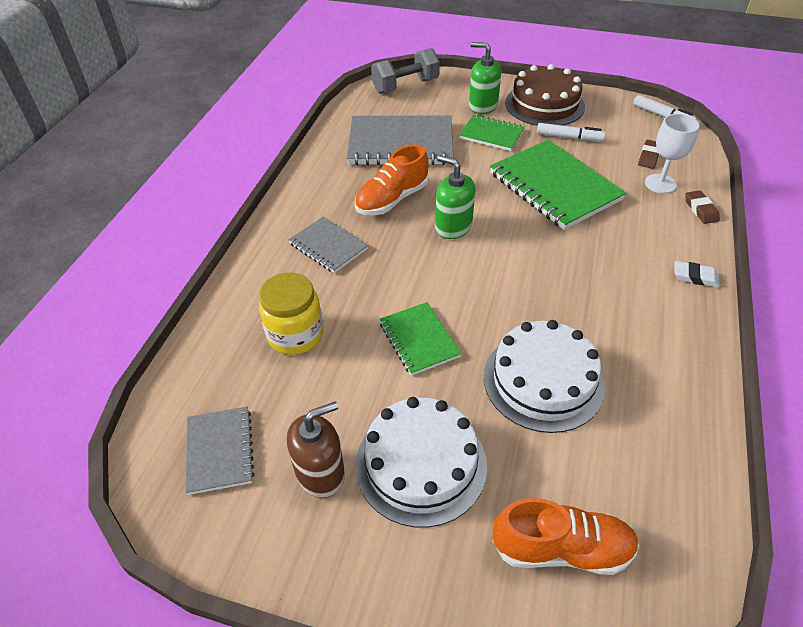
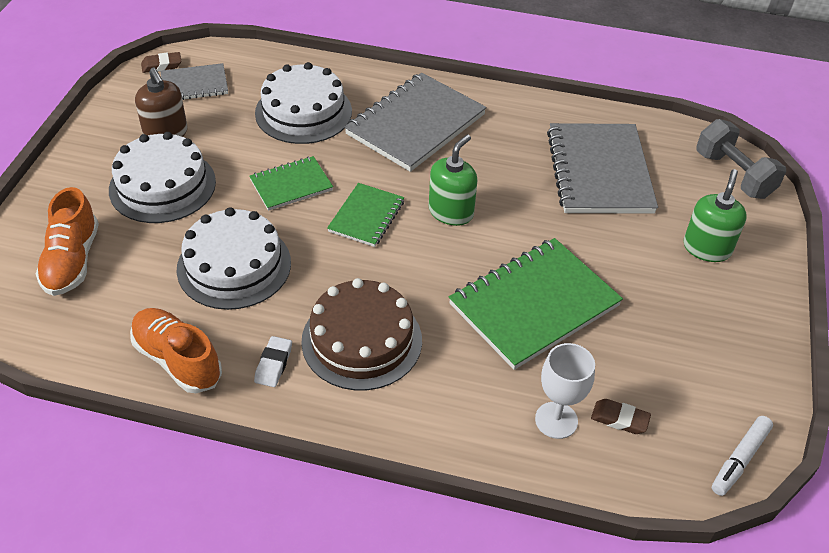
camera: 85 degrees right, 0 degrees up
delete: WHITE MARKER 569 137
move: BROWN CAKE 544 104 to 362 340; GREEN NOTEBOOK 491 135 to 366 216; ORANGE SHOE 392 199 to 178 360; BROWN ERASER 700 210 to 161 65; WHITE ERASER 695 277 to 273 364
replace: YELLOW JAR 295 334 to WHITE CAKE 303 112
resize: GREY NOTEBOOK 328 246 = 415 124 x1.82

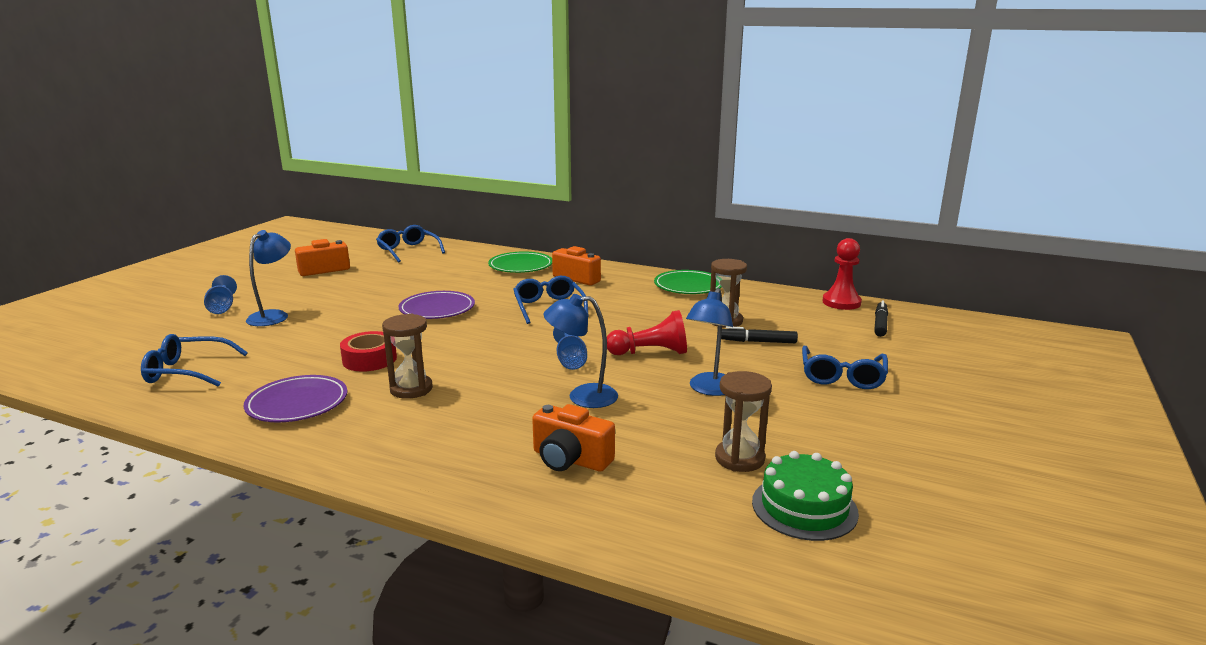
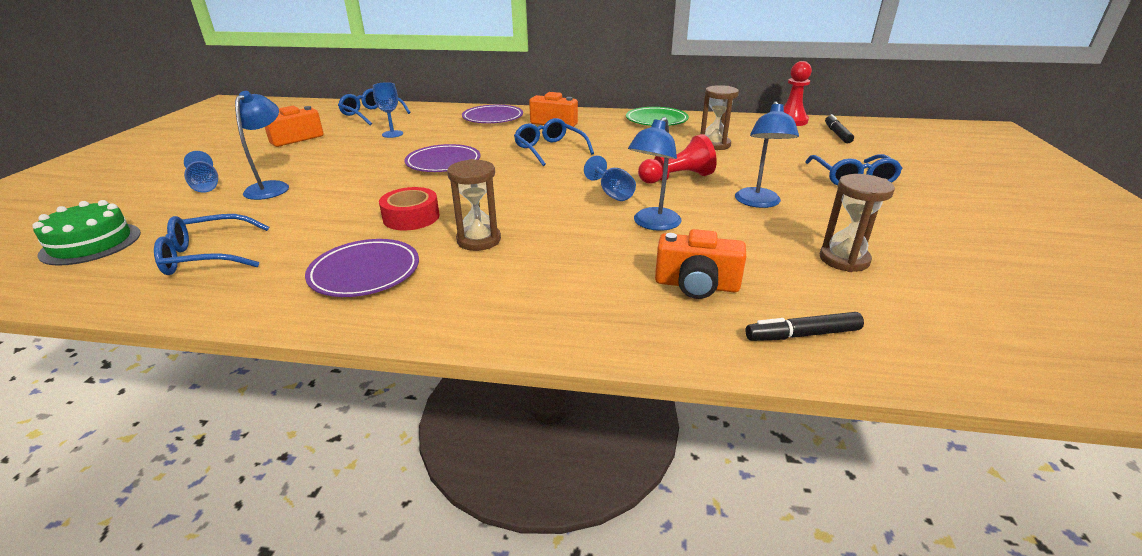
camera: 15 degrees left, 10 degrees up
insert: BLUE GOBLET 392 134
move: BLACK MARKER 758 341 to 802 335; GREEN CAKE 804 507 to 91 243
recolor: GREEN PLATE 521 266 to PURPLE PLATE 493 118
rotate: BLUE LAMP 582 396 = 652 224 45 degrees counterclockwise

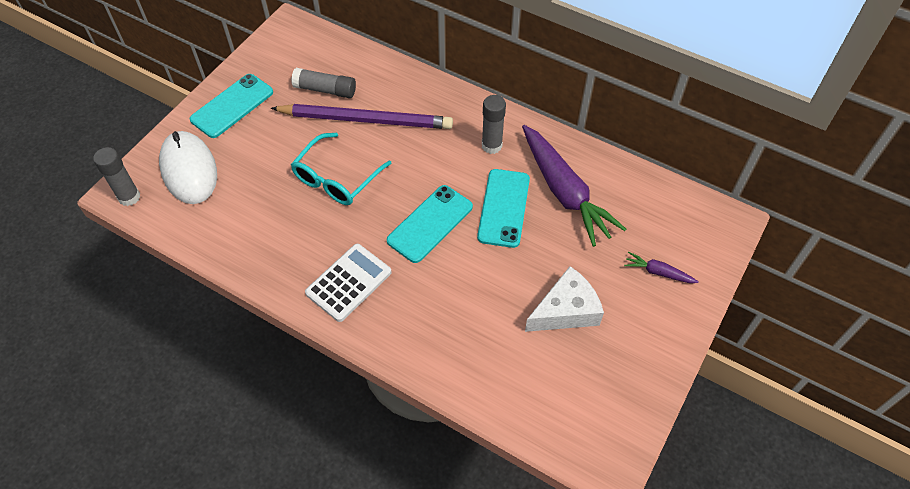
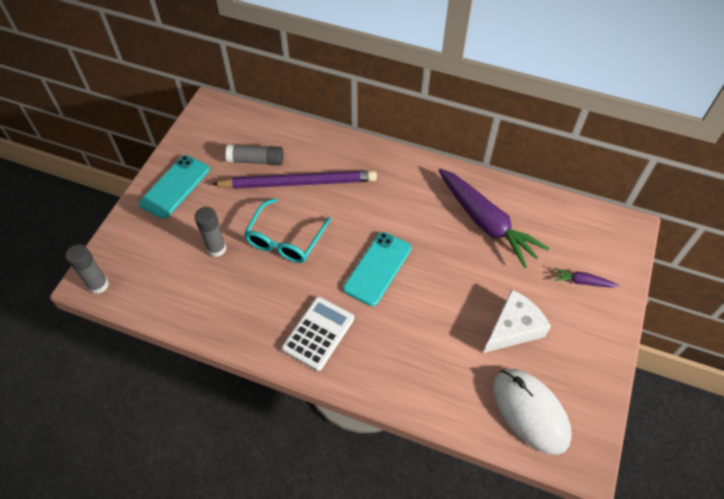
camera: 10 degrees left, 0 degrees up
delete: TURQUOISE PHONE 504 208
move: GREY GLUE STICK 491 145 to 216 248; WHITE MOUSE 189 170 to 530 411

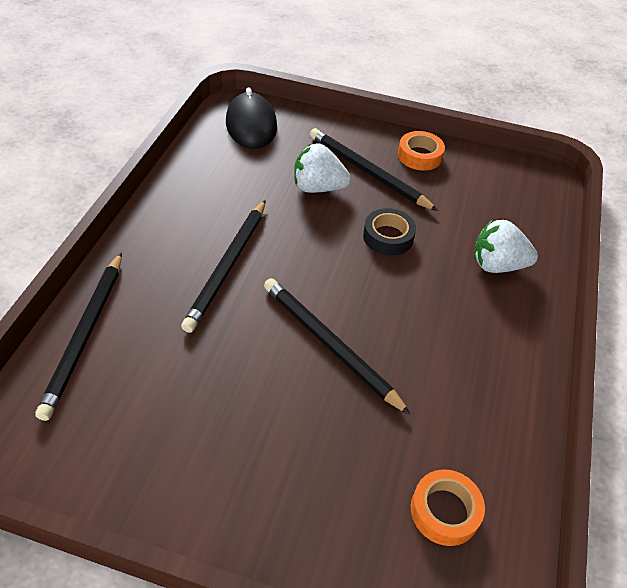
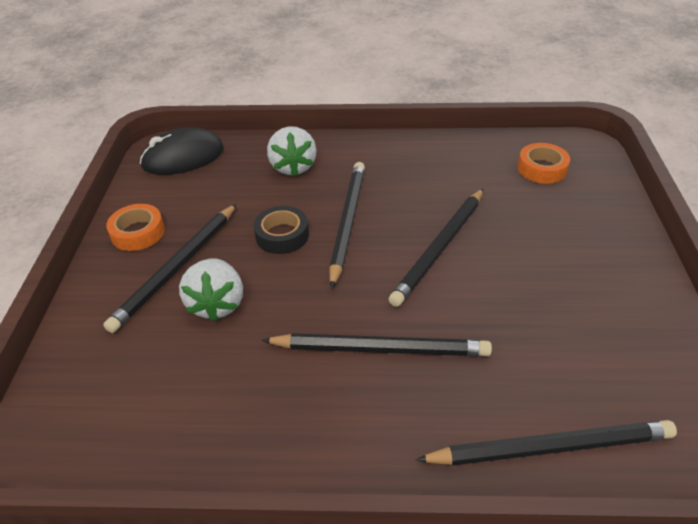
camera: 100 degrees left, 5 degrees down
insert: BLACK PENCIL 347 222
move: BLACK MOUSE 251 125 to 183 157

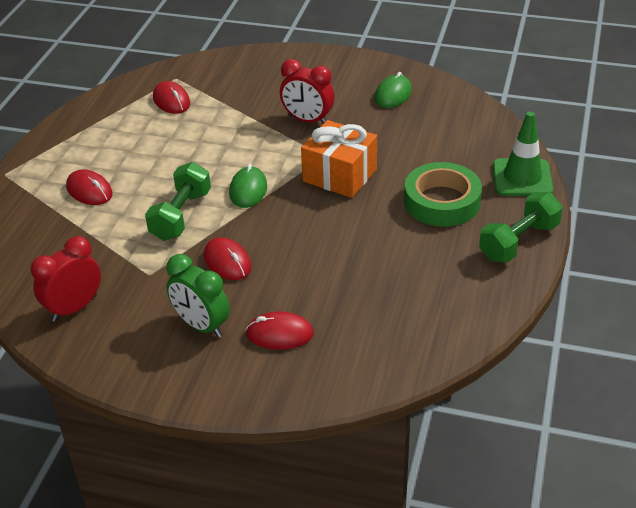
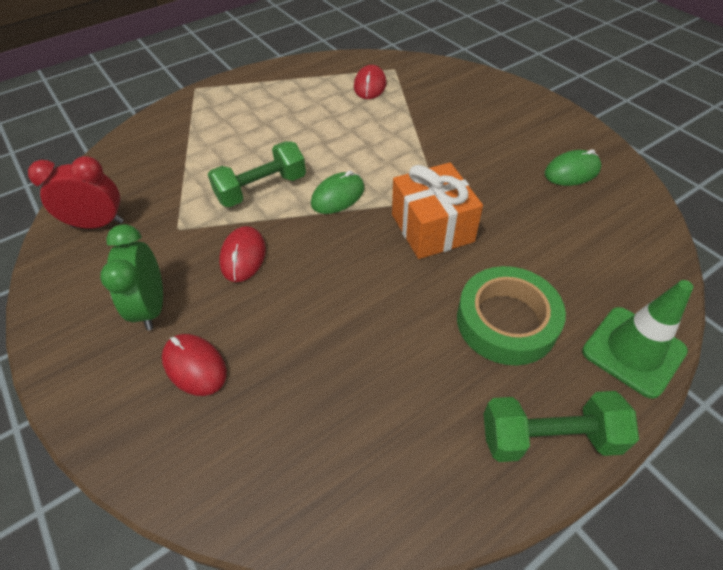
camera: 40 degrees right, 10 degrees up
delete: RED CLOCK 308 120; RED MOUSE 89 191

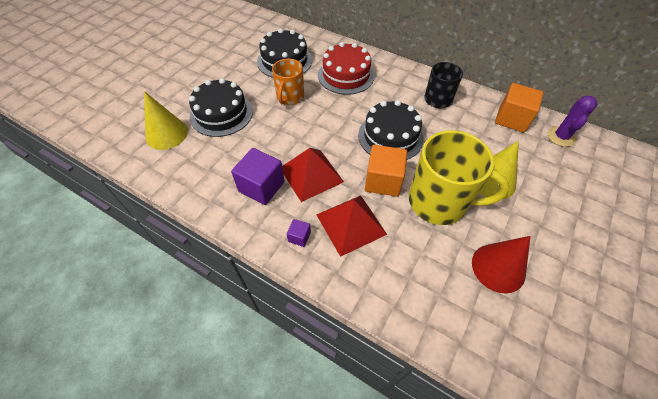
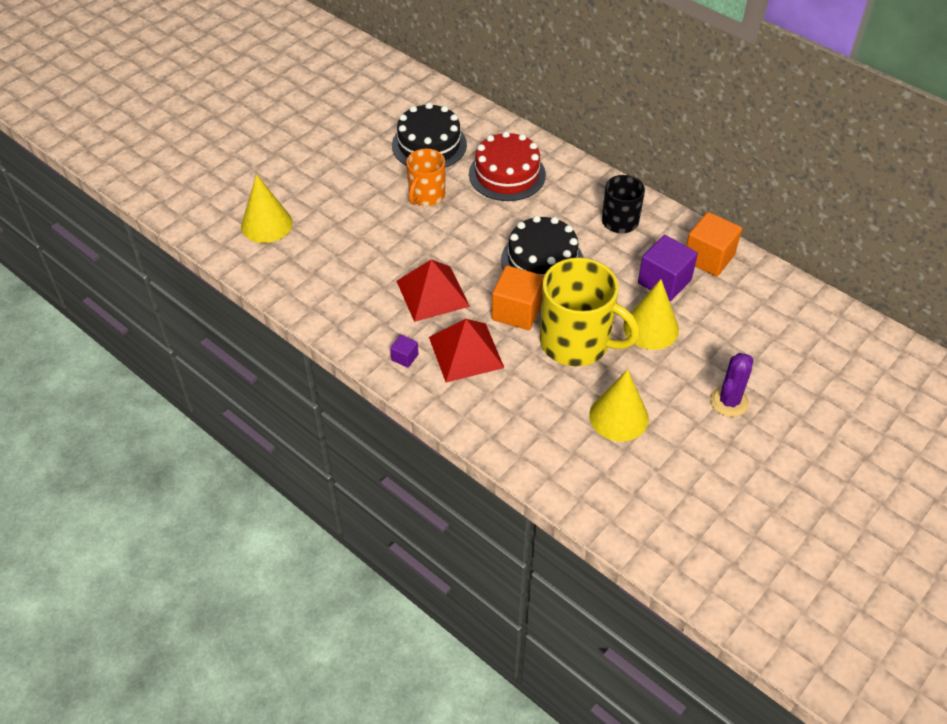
camera: 10 degrees right, 5 degrees down
delete: BLACK CAKE 221 114
move: PURPLE CACTUS 561 137 to 729 402; PURPLE CUBE 261 186 to 664 281
recolor: RED CONE 498 267 to YELLOW CONE 618 416

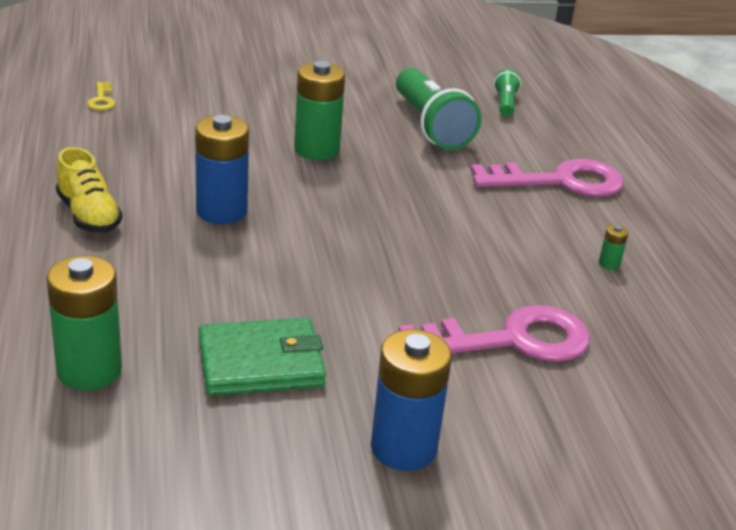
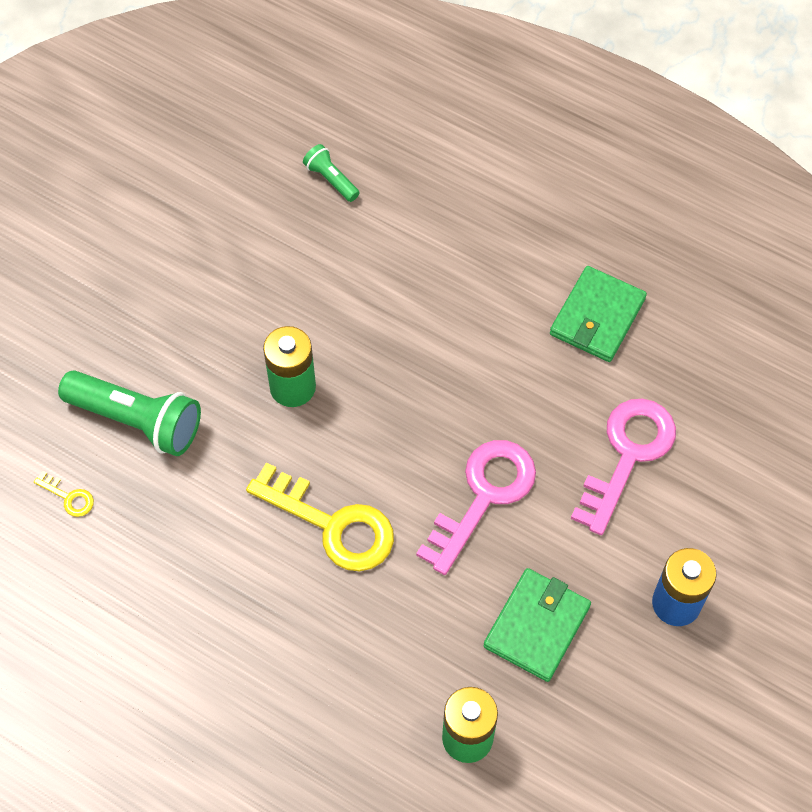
camera: 45 degrees left, 30 degrees up
delete: YELLOW SHOE 89 215
move: GREEN FLASHLIGHT 431 126 to 137 420; PINK KEY 560 181 to 483 496
replace: BLUE BATTERY 221 211 to YELLOW KEY 332 524; GREEN BATTERY 609 264 to GREEN WALLET 597 317

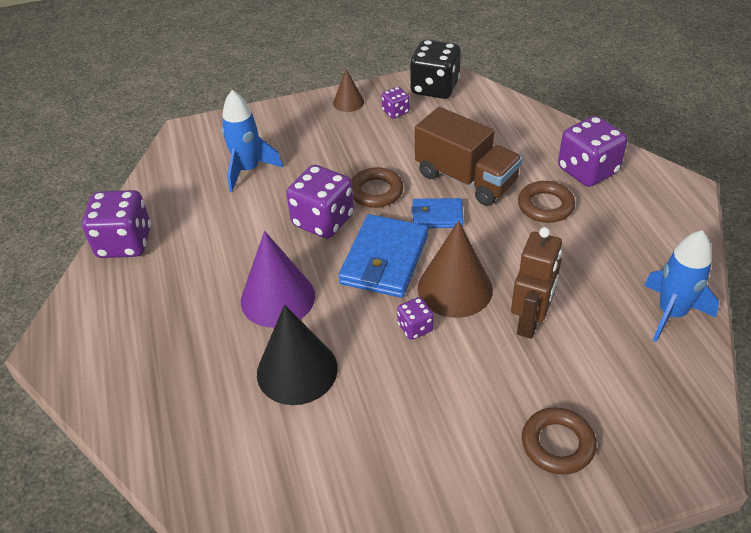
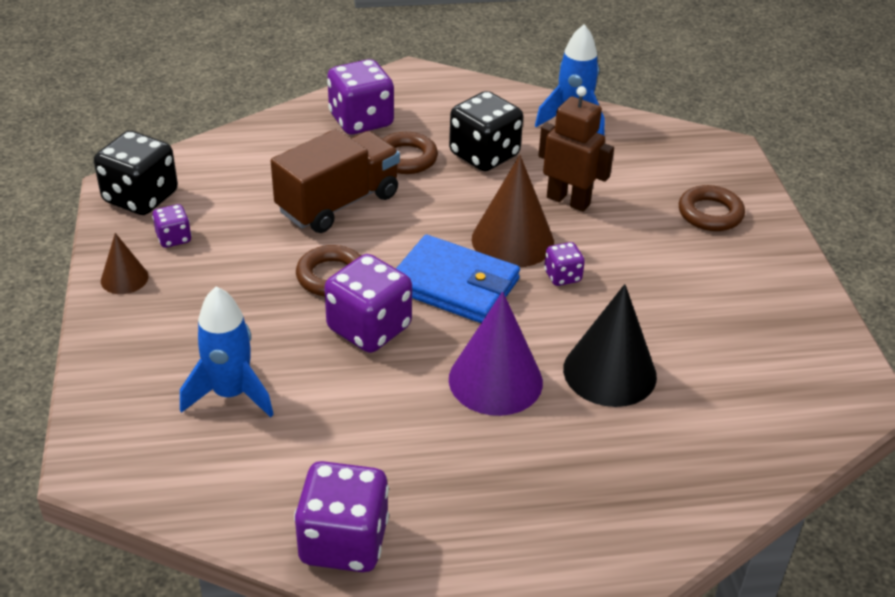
camera: 85 degrees left, 5 degrees down
delete: BLUE WALLET 437 216
insert: BLACK DICE 484 155

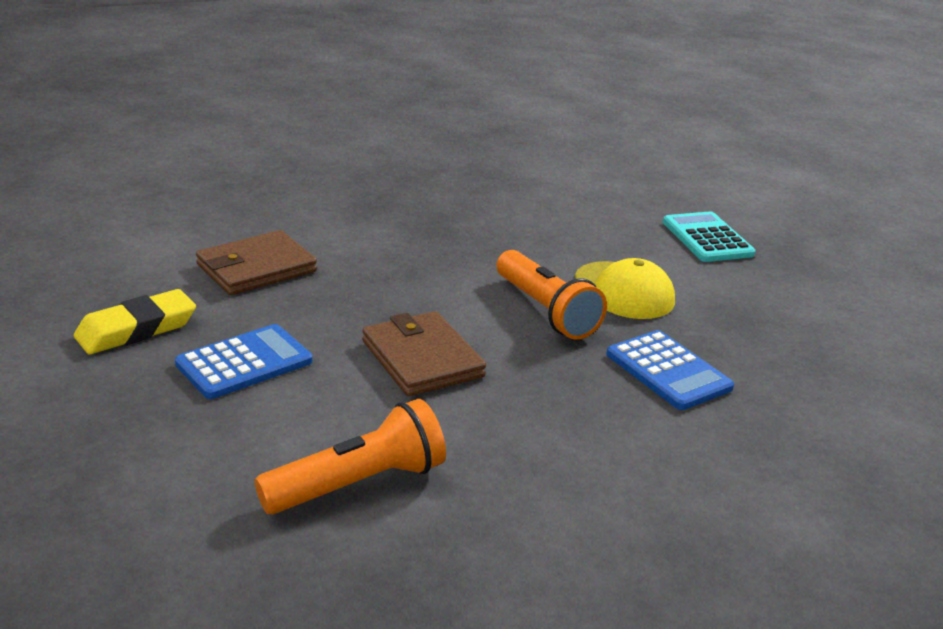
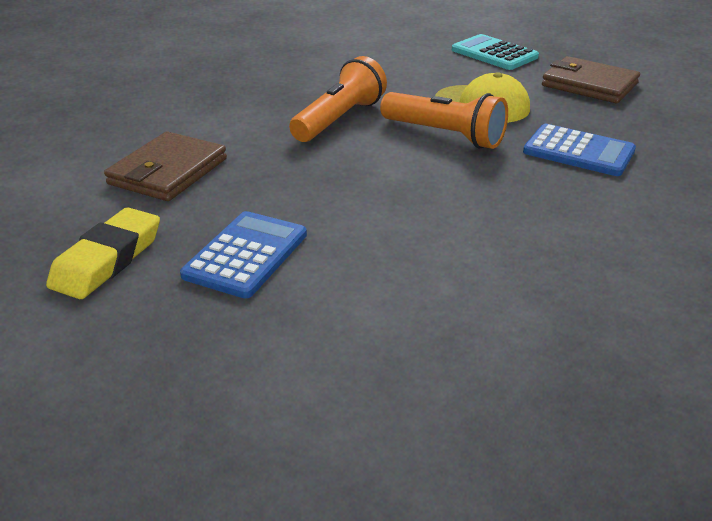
camera: 25 degrees left, 5 degrees up
move: BROWN WALLET 422 359 to 589 85; ORANGE FLASHLIGHT 358 484 to 339 119

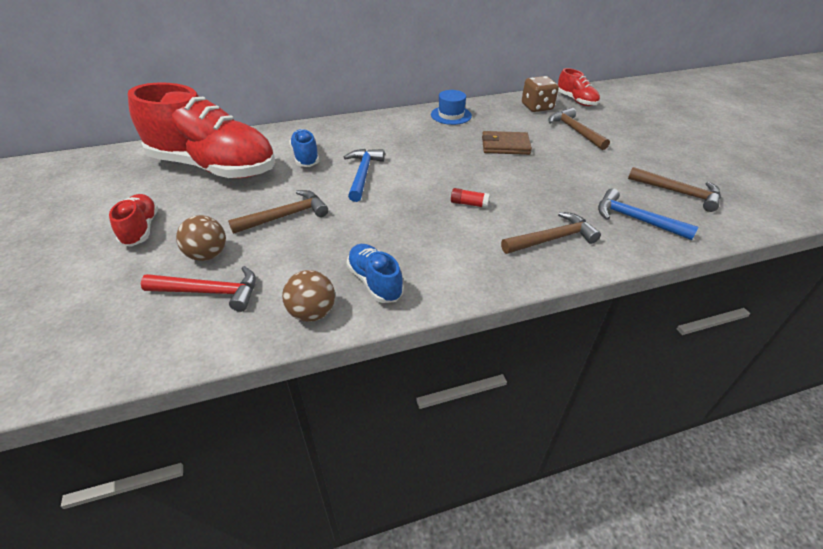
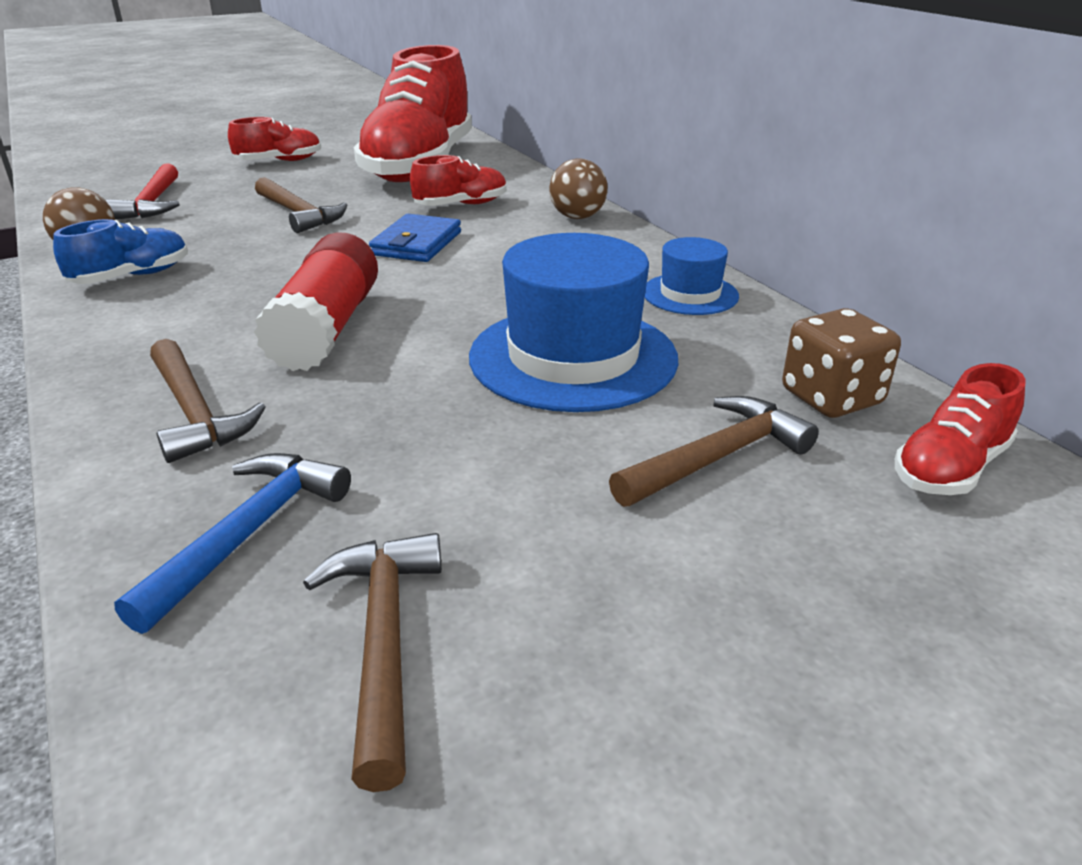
camera: 80 degrees right, 10 degrees down
move: BROWN BALL 207 255 to 577 217
replace: BROWN WALLET 505 146 to BLUE HAT 573 357; BLUE HAMMER 363 174 to BLUE WALLET 417 244
recolor: BLUE SHOE 306 157 to RED SHOE 461 205
rotate: BROWN HAMMER 678 193 = 384 642 150 degrees clockwise
resize: RED GLUE STICK 469 204 = 326 329 x2.46

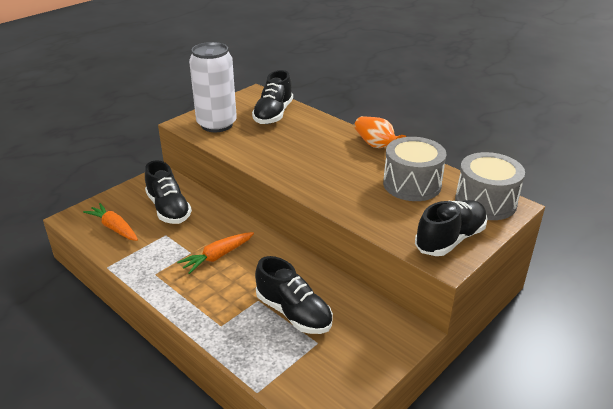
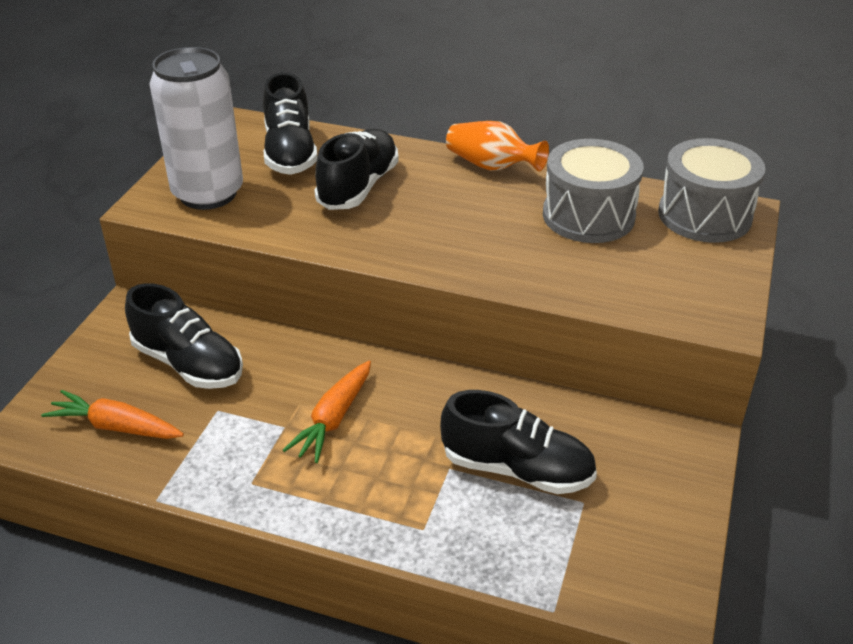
camera: 25 degrees left, 5 degrees up
move: BLACK SHOE 450 239 to 358 187

